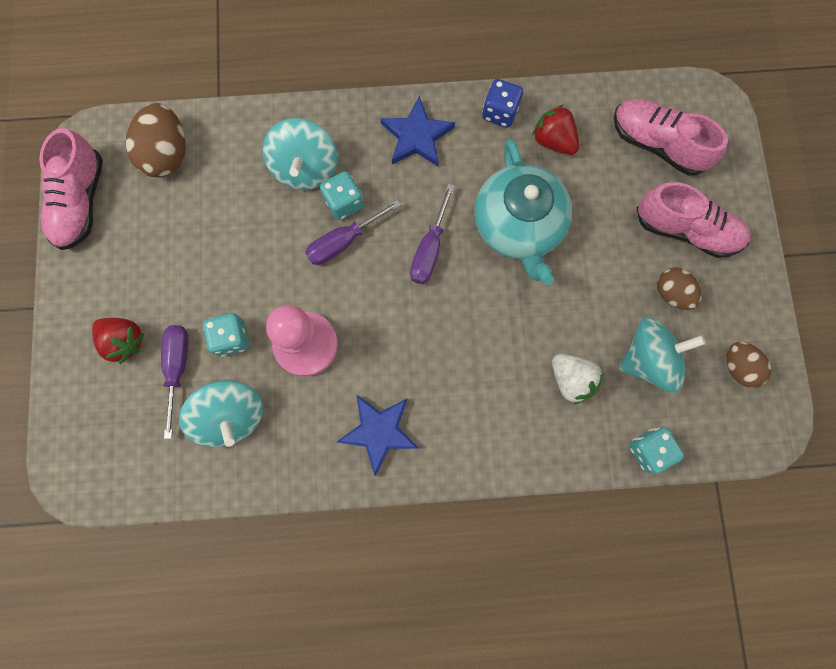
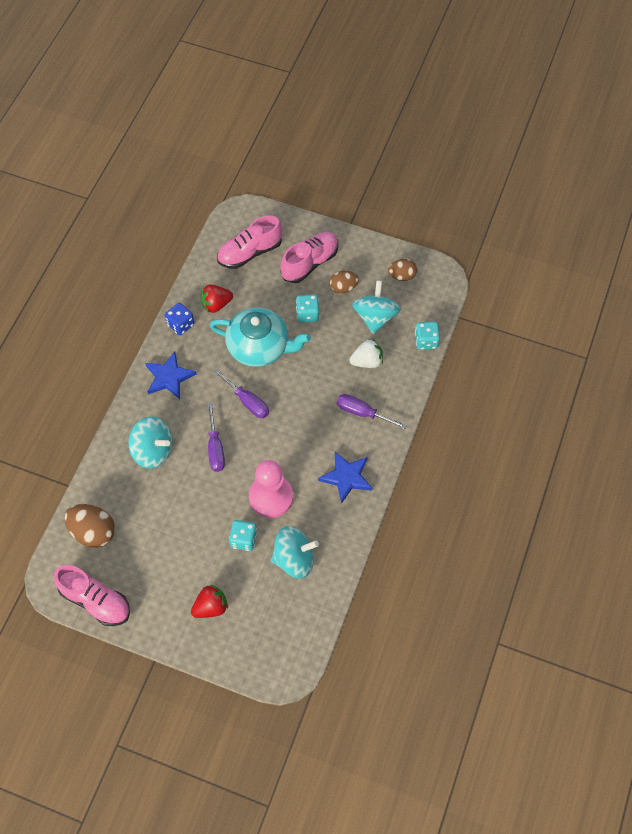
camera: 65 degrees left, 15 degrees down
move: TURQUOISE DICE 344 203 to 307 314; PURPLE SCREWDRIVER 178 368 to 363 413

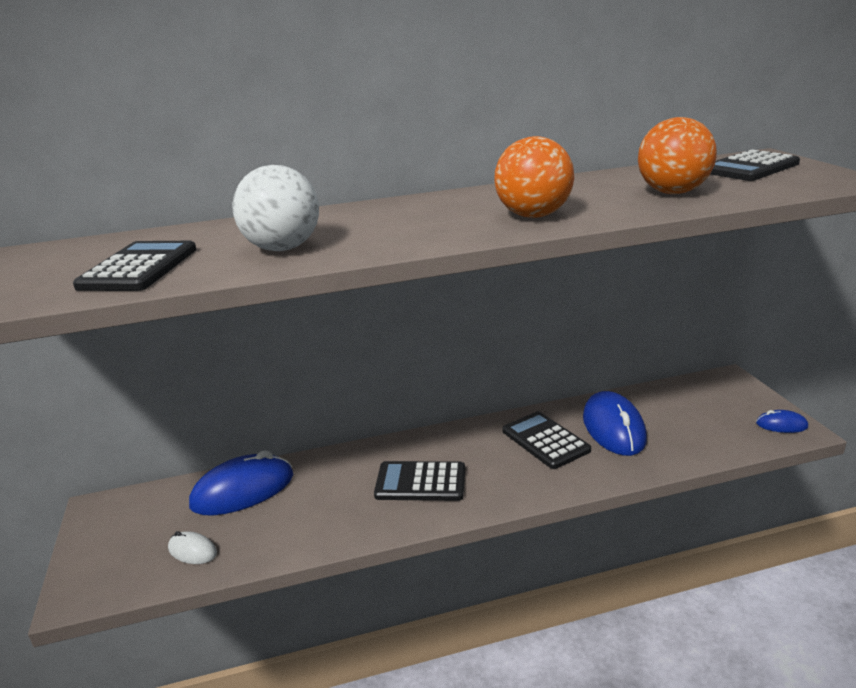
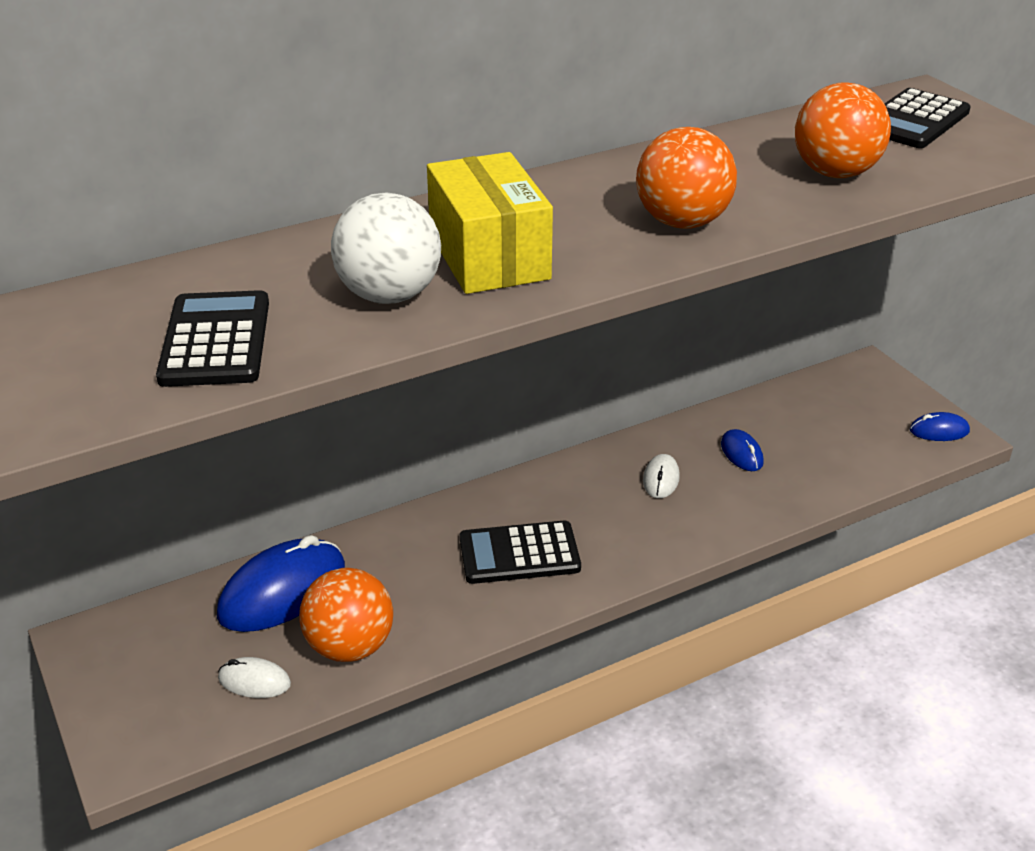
camera: 15 degrees left, 10 degrees up
insert: YELLOW BOX 489 256; ORANGE BALL 350 647
replace: BLACK CALCULATOR 545 441 to WHITE MOUSE 661 479
resize: BLUE MOUSE 613 428 = 741 453 x0.49

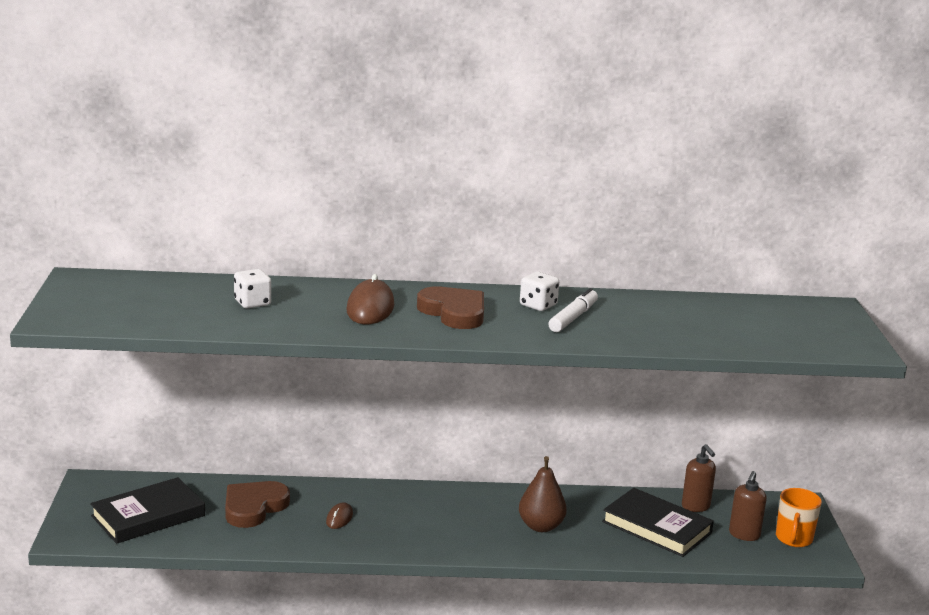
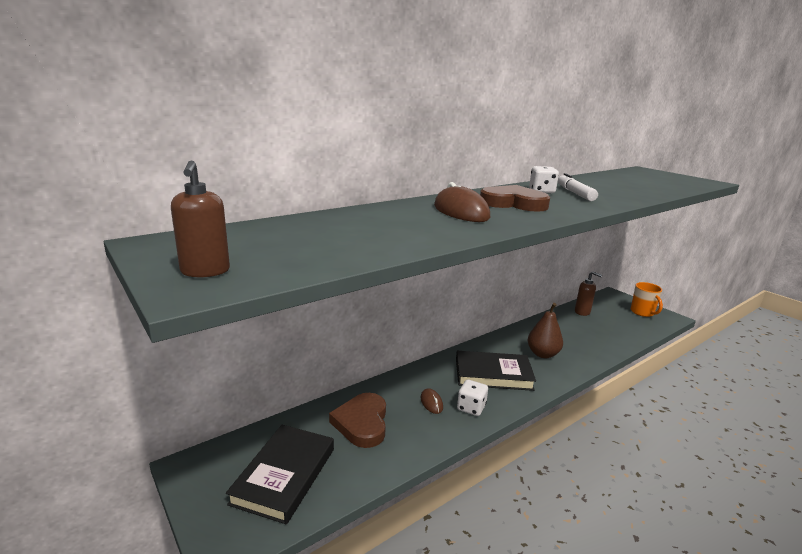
camera: 35 degrees left, 0 degrees up
move: WHITE DICE 252 303 to 471 407; BROWN SOAP DISPENSER 744 535 to 205 271; BLACK BOOK 656 527 to 493 374

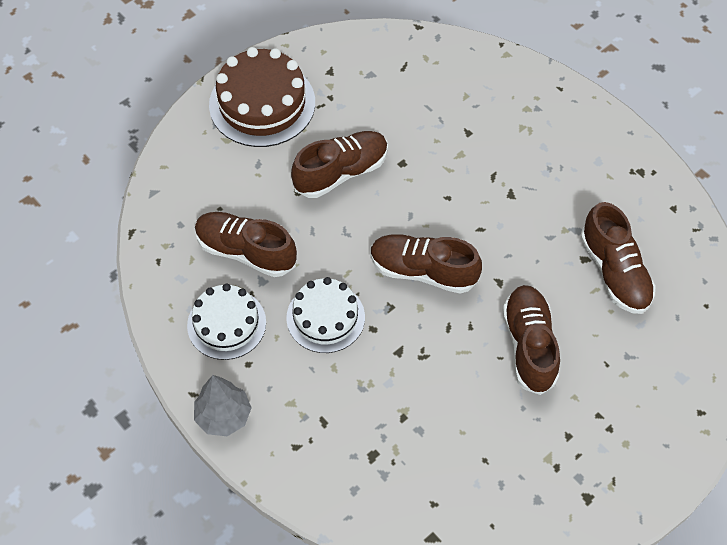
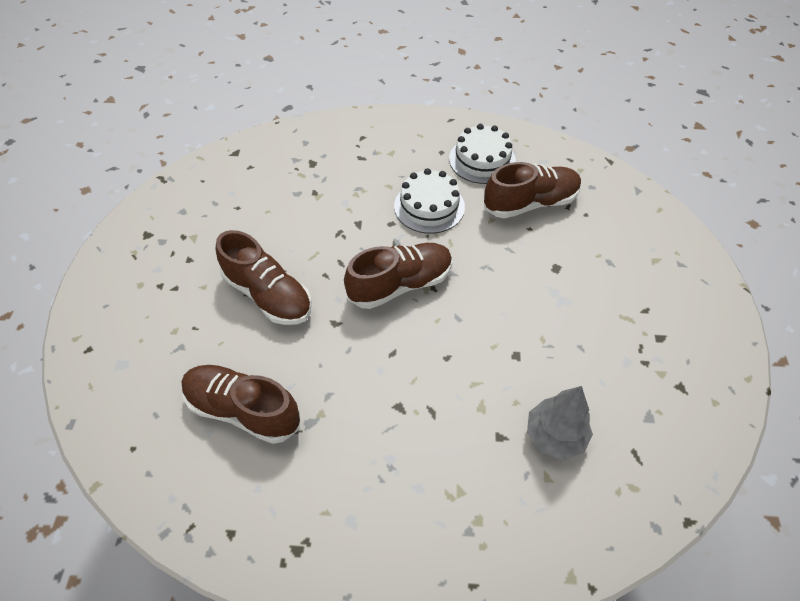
camera: 135 degrees right, 5 degrees down
delete: BROWN CAKE 262 103; BROWN SHOE 341 172
move: GREY TREE 223 416 to 554 435

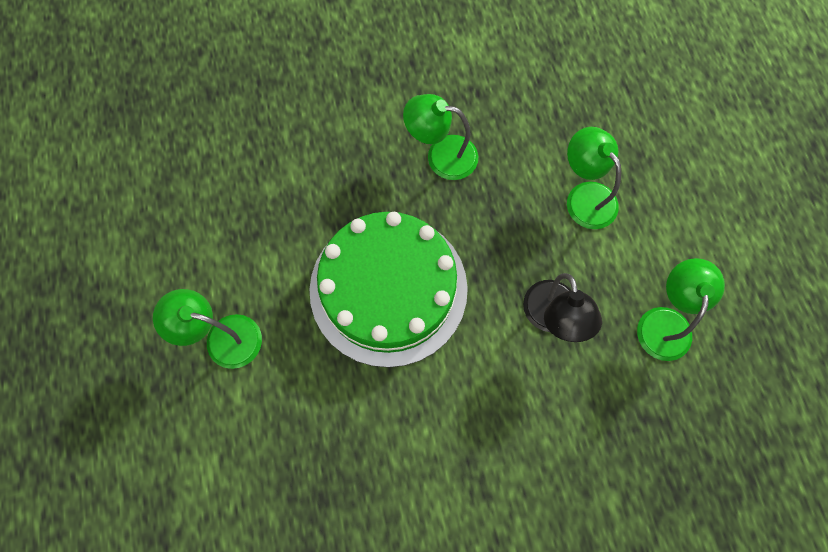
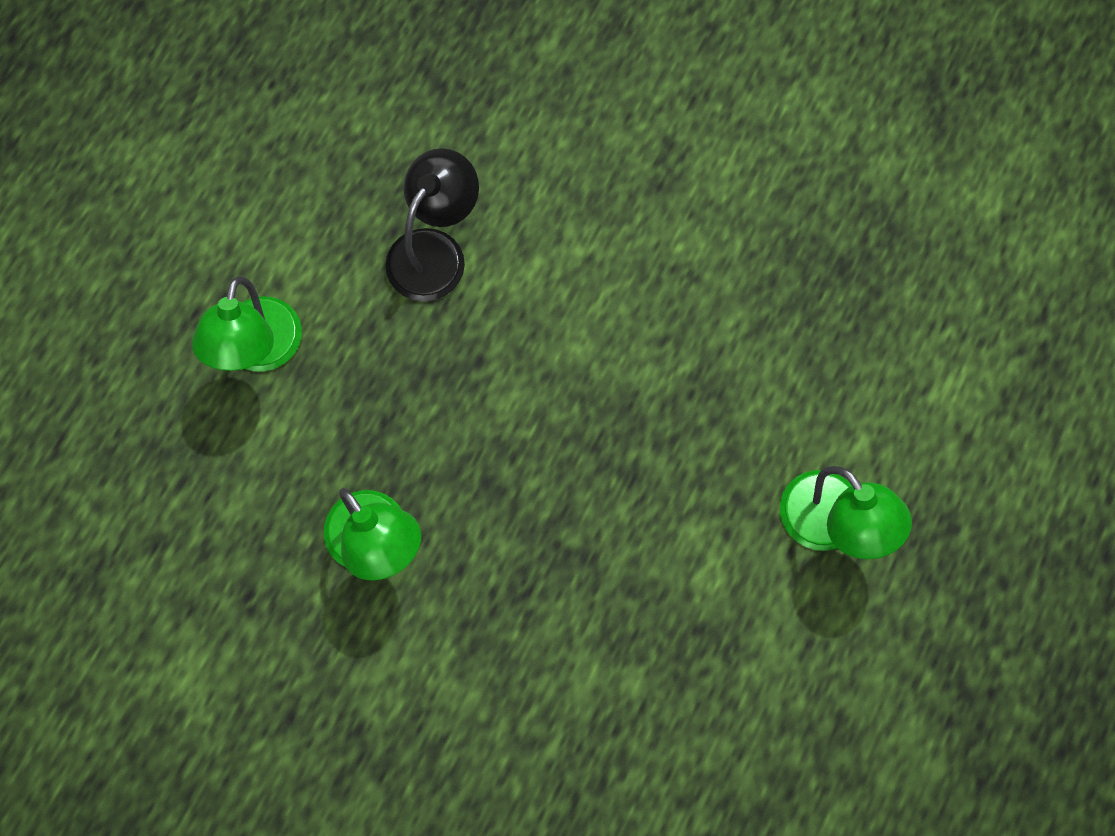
camera: 140 degrees left, 0 degrees up
delete: GREEN CAKE 388 289; GREEN LAMP 665 322

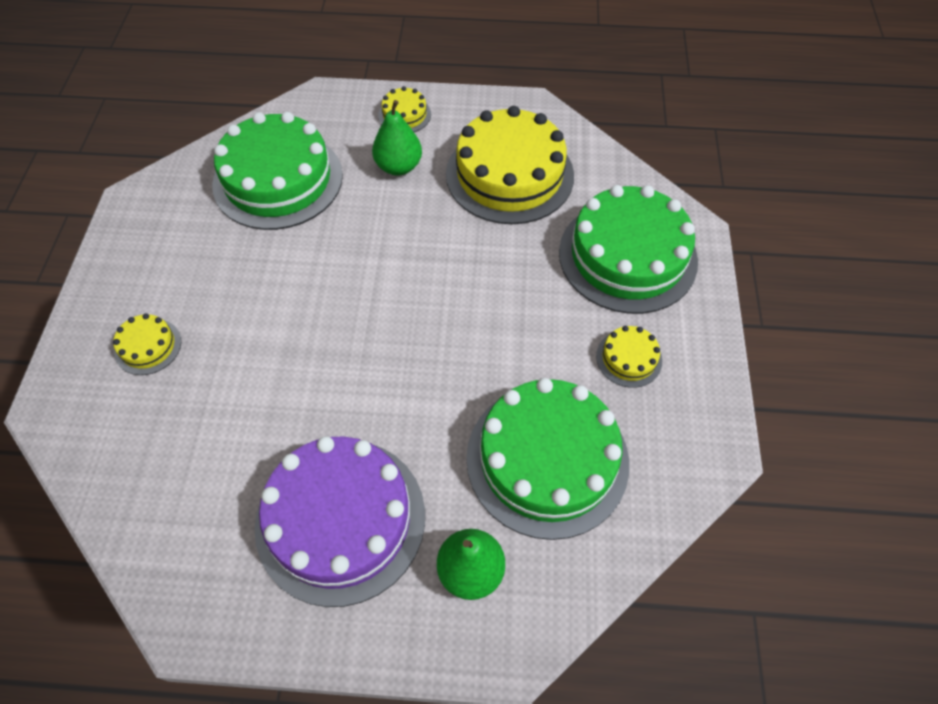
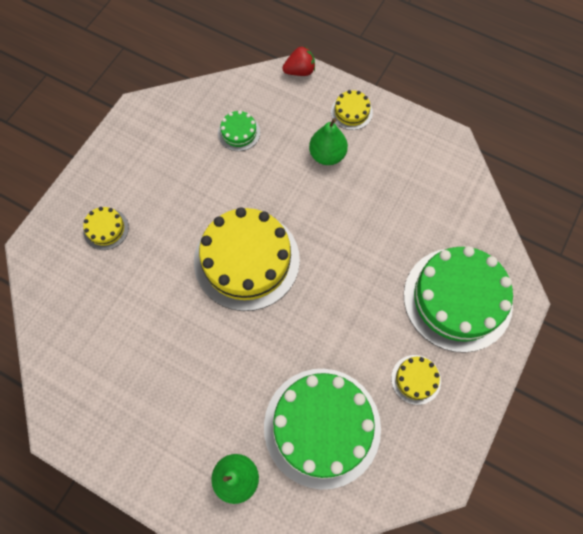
camera: 25 degrees right, 10 degrees up
delete: PURPLE CAKE 340 519
insert: RED STRAWBERRY 300 71
move: YELLOW CAKE 509 174 to 246 260
resize: GREEN CAKE 278 179 = 239 132 x0.44

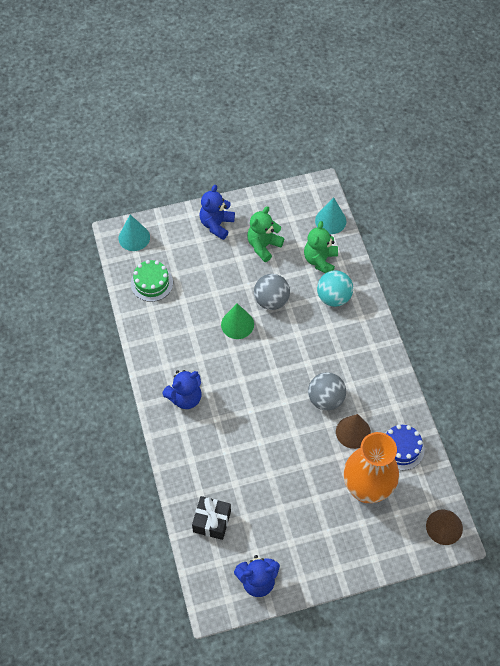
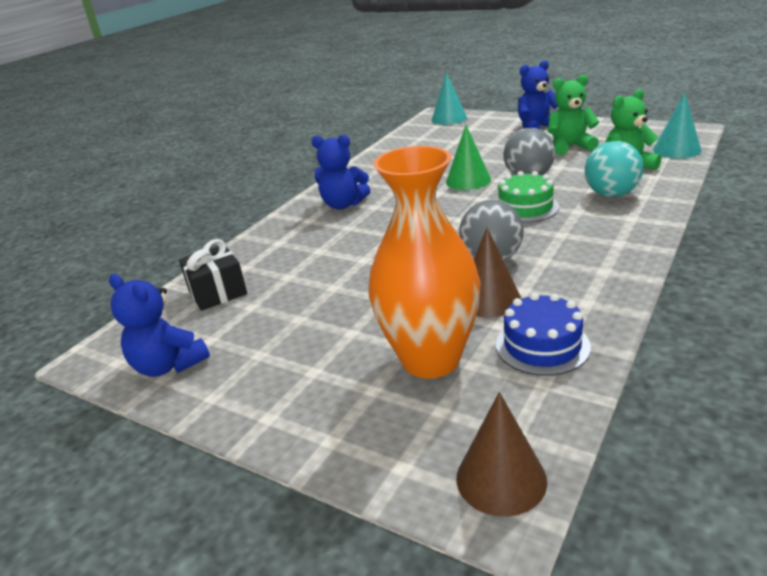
camera: 50 degrees right, 30 degrees down
move: GREEN CAKE 152 283 to 525 207

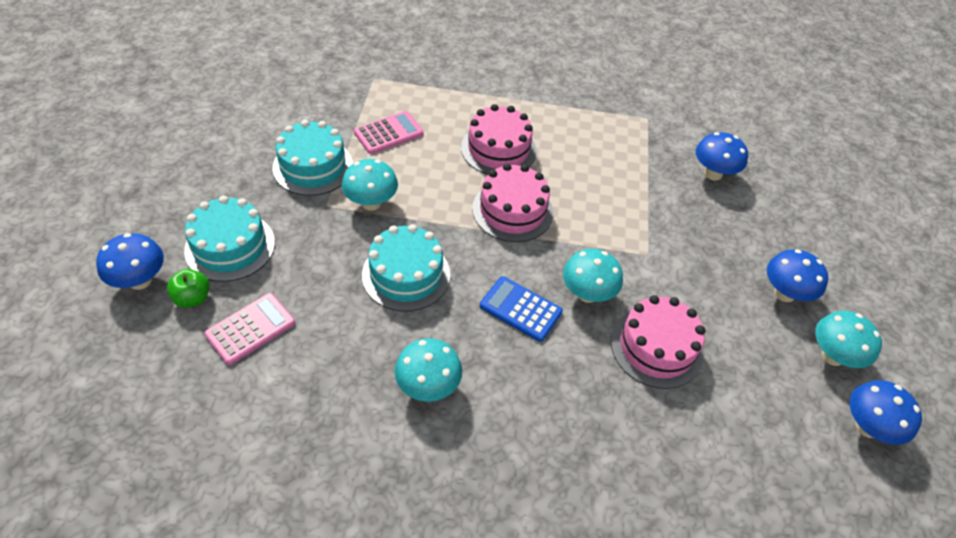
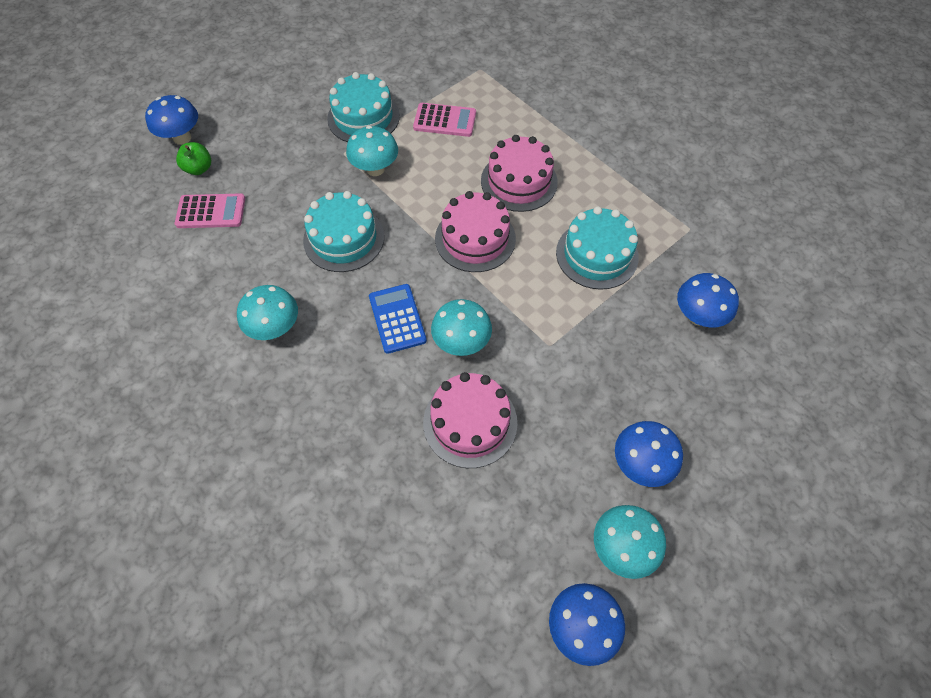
camera: 45 degrees right, 10 degrees up
move: TURQUOISE CAKE 230 246 to 597 254

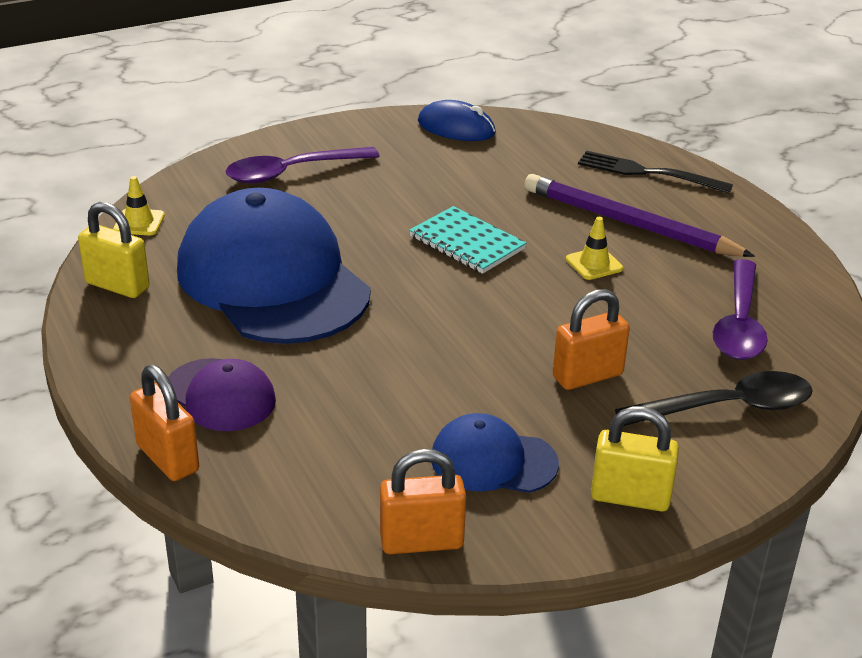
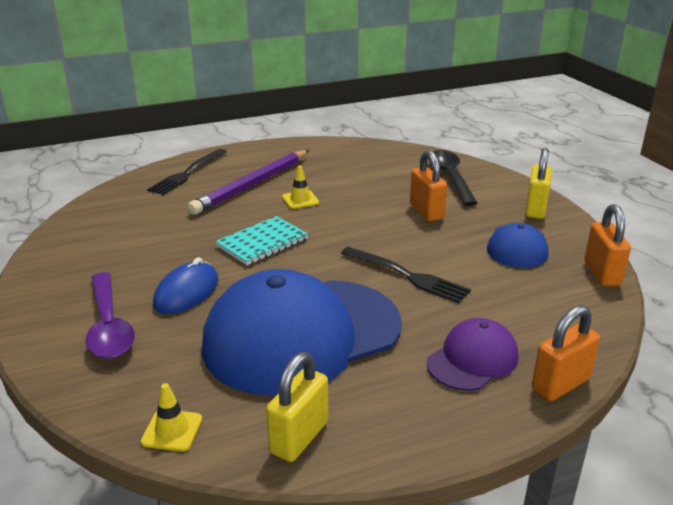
camera: 85 degrees left, 5 degrees down
delete: PURPLE SPOON 739 323
insert: BLACK FORK 407 275
move: BLUE MOUSE 456 128 to 186 292

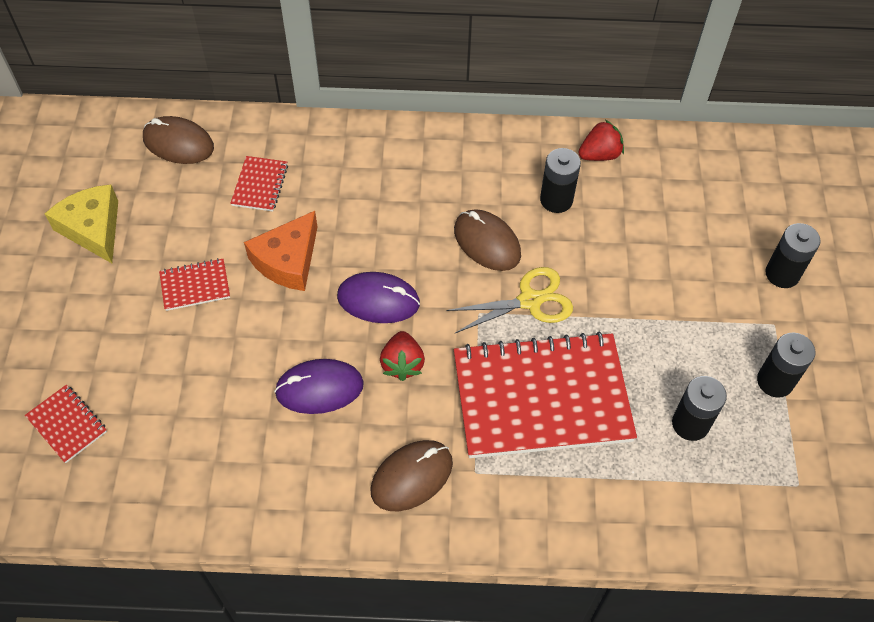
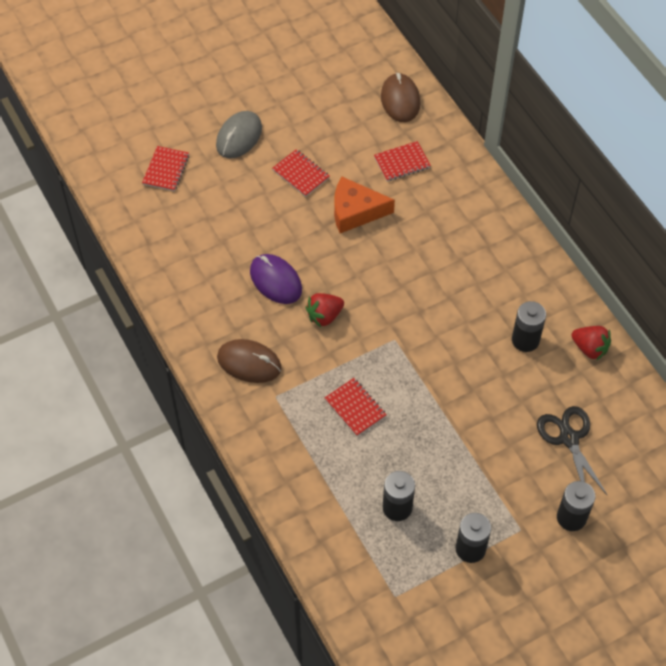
camera: 60 degrees right, 0 degrees up
delete: YELLOW CHEESE 93 228; BROWN MOUSE 487 242; YELLOW SCISSORS 530 301; PURPLE MOUSE 378 300
insert: GREY MOUSE 239 137; BLACK SCISSORS 569 438
resize: RED NOTEBOOK 541 397 = 355 408 x0.42

